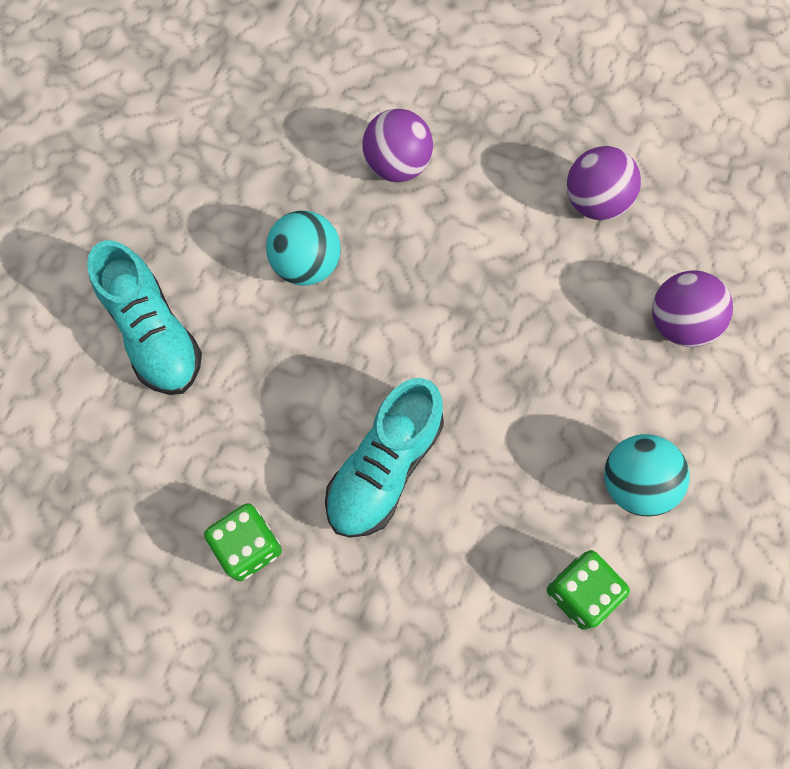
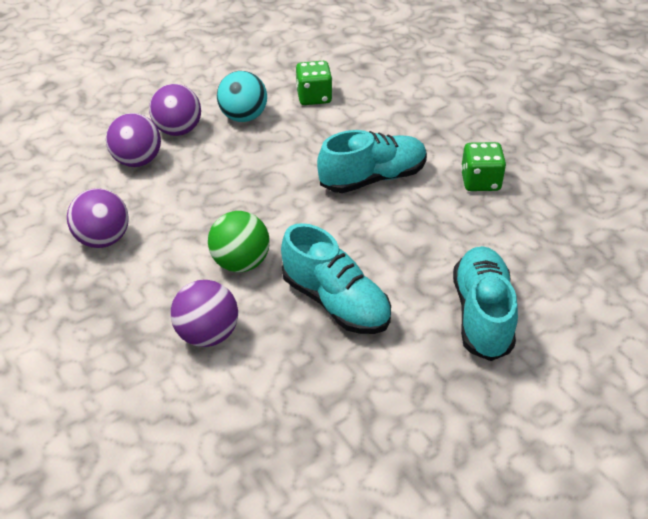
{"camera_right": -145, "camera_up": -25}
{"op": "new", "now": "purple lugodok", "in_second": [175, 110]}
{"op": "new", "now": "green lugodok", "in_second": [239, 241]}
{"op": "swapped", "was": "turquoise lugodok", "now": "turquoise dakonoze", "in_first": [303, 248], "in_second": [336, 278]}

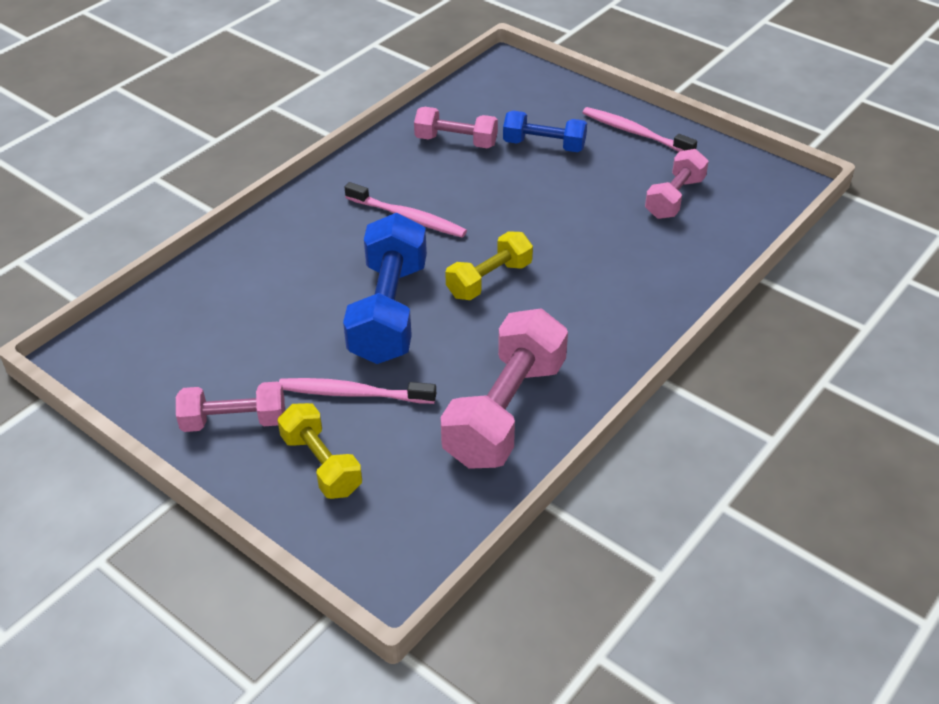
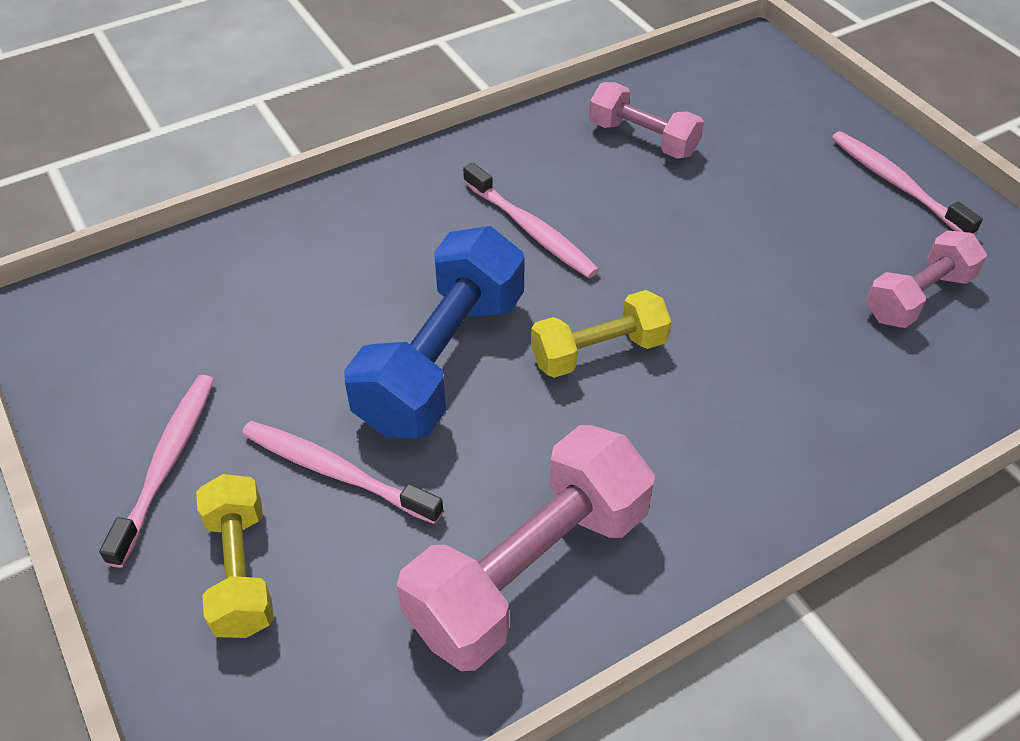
{"camera_right": 20, "camera_up": 5}
{"op": "swapped", "was": "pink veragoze", "now": "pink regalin", "in_first": [230, 407], "in_second": [156, 471]}
{"op": "gone", "was": "blue veragoze", "in_first": [545, 131]}

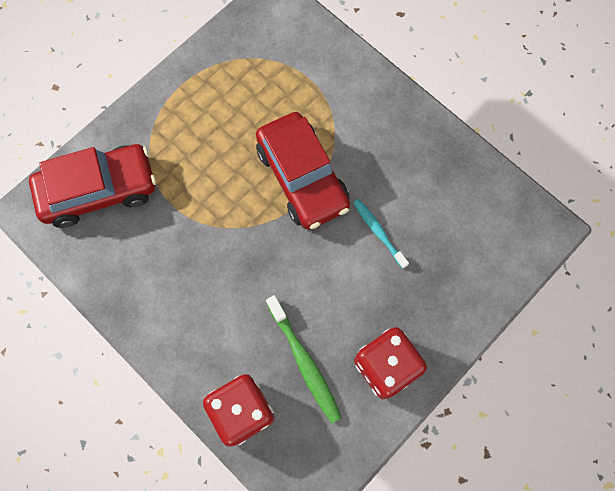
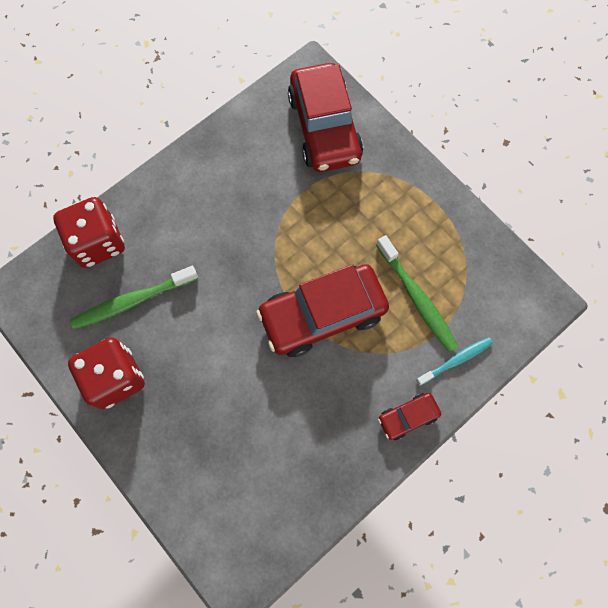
{"camera_right": 95, "camera_up": 0}
{"op": "new", "now": "green regalin", "in_second": [417, 293]}
{"op": "new", "now": "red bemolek", "in_second": [409, 416]}
{"op": "shifted", "was": "turquoise regalin", "in_first": [381, 234], "in_second": [454, 361]}

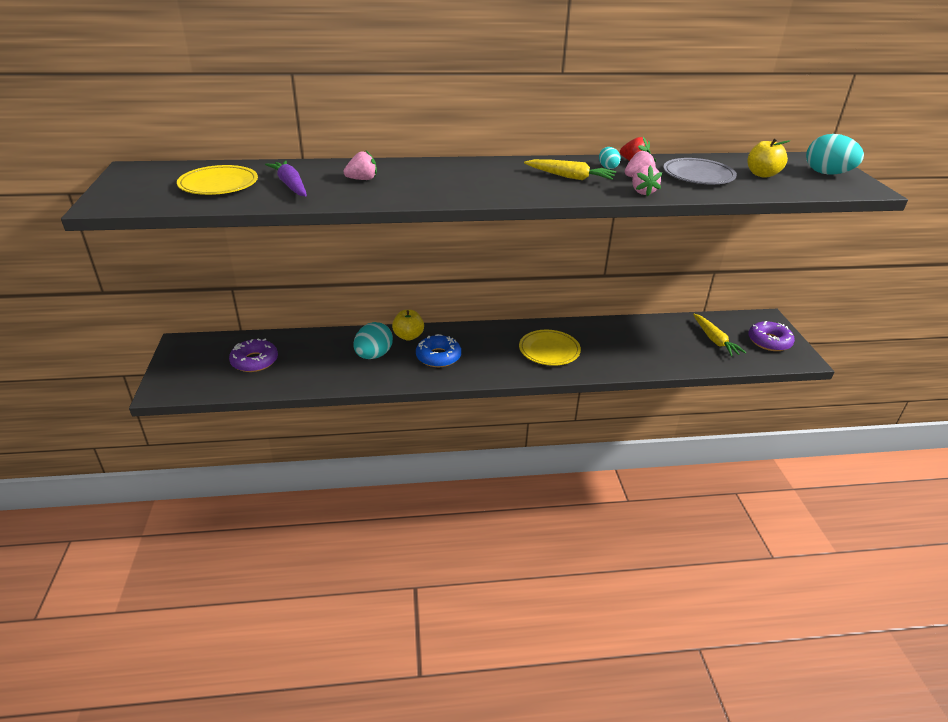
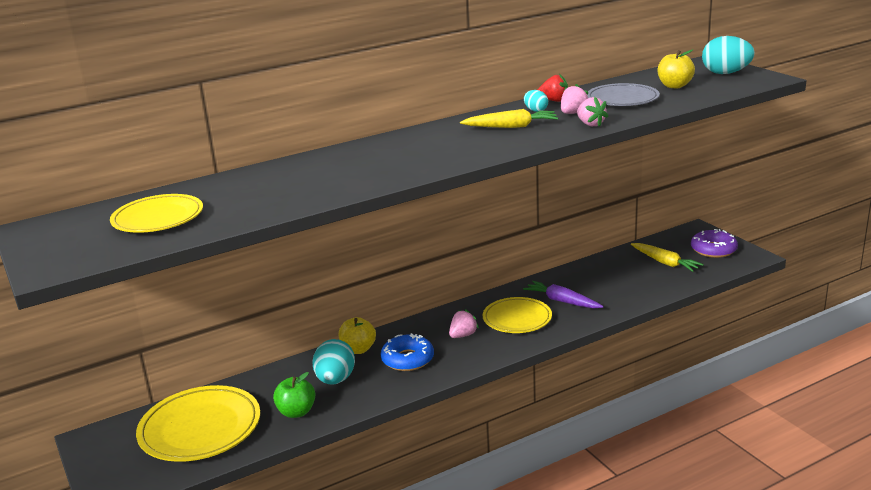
{"camera_right": -20, "camera_up": -10}
{"op": "swapped", "was": "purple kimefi", "now": "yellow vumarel", "in_first": [253, 355], "in_second": [198, 423]}
{"op": "new", "now": "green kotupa", "in_second": [294, 395]}
{"op": "shifted", "was": "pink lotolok", "in_first": [360, 165], "in_second": [464, 323]}
{"op": "shifted", "was": "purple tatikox", "in_first": [286, 178], "in_second": [563, 294]}

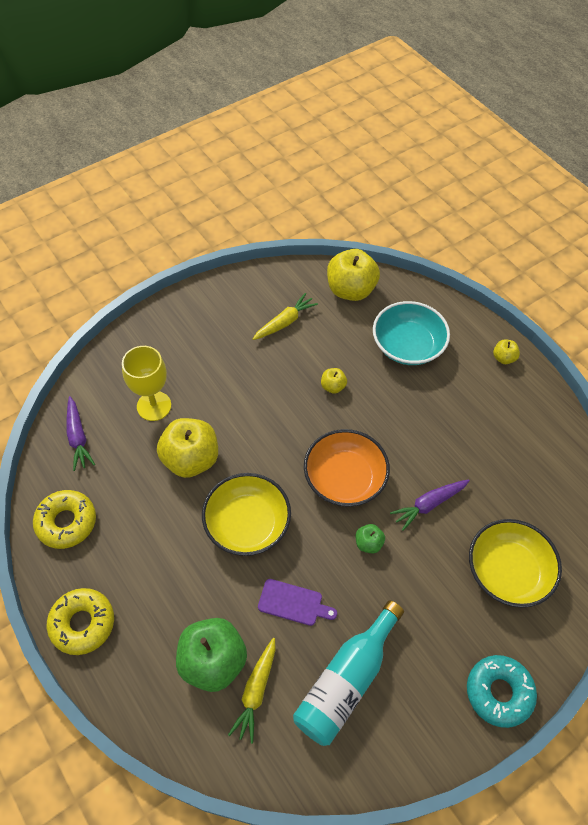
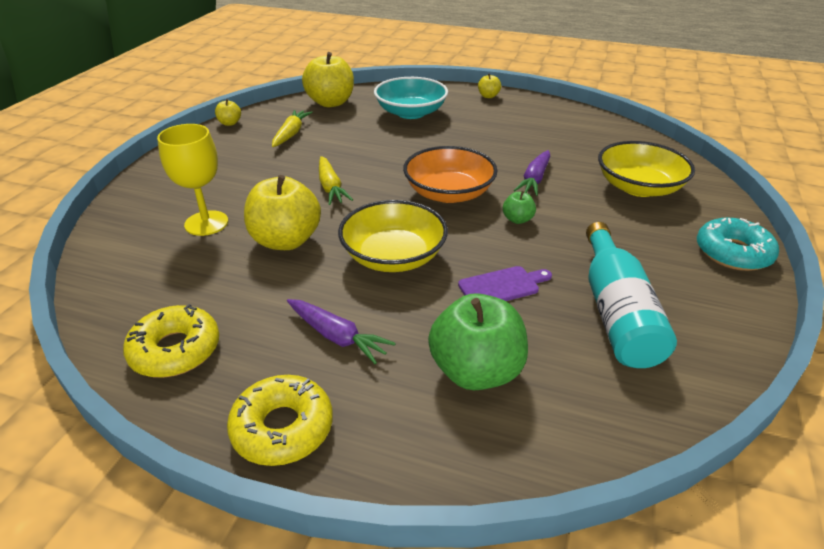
{"camera_right": -35, "camera_up": -20}
{"op": "shifted", "was": "yellow kotupa", "in_first": [334, 381], "in_second": [228, 112]}
{"op": "shifted", "was": "purple tatikox", "in_first": [81, 433], "in_second": [341, 332]}
{"op": "shifted", "was": "yellow tatikox", "in_first": [252, 691], "in_second": [336, 180]}

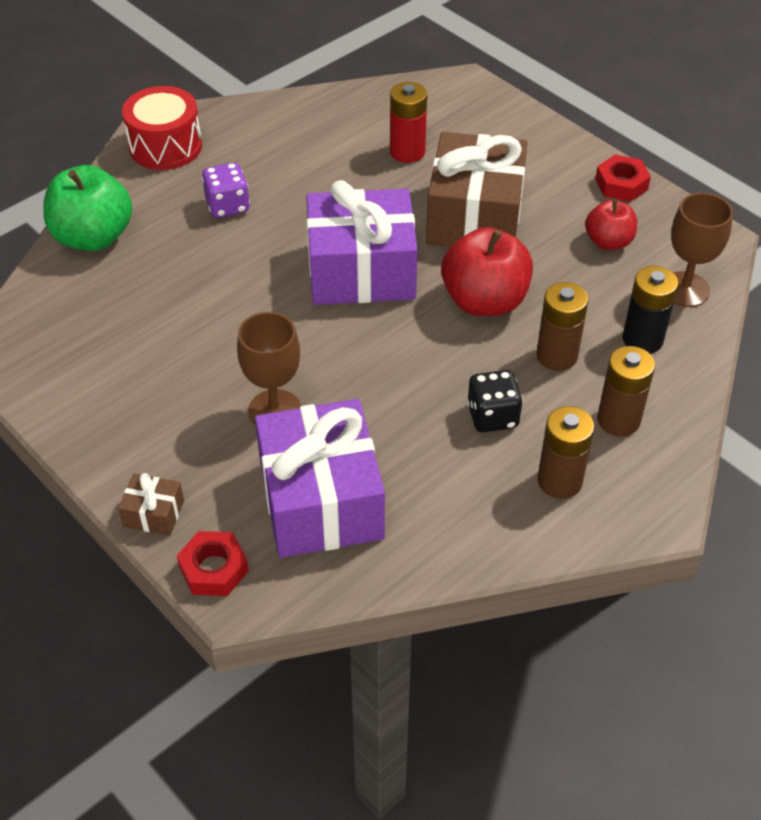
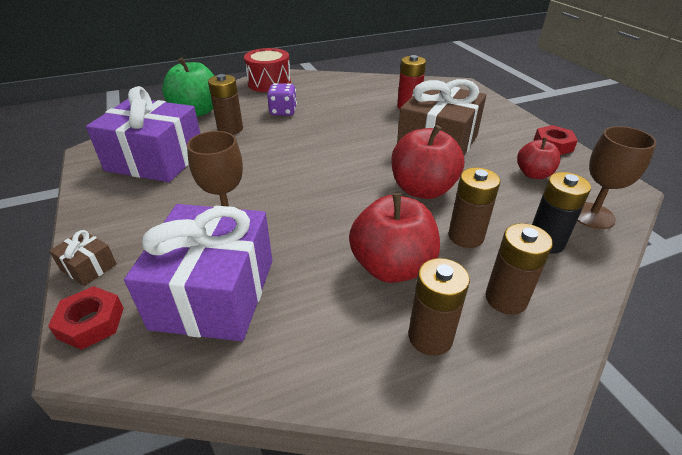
{"camera_right": 20, "camera_up": -10}
{"op": "shifted", "was": "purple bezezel", "in_first": [362, 242], "in_second": [143, 134]}
{"op": "new", "now": "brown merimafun", "in_second": [225, 104]}
{"op": "swapped", "was": "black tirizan", "now": "red kotupa", "in_first": [495, 401], "in_second": [394, 238]}

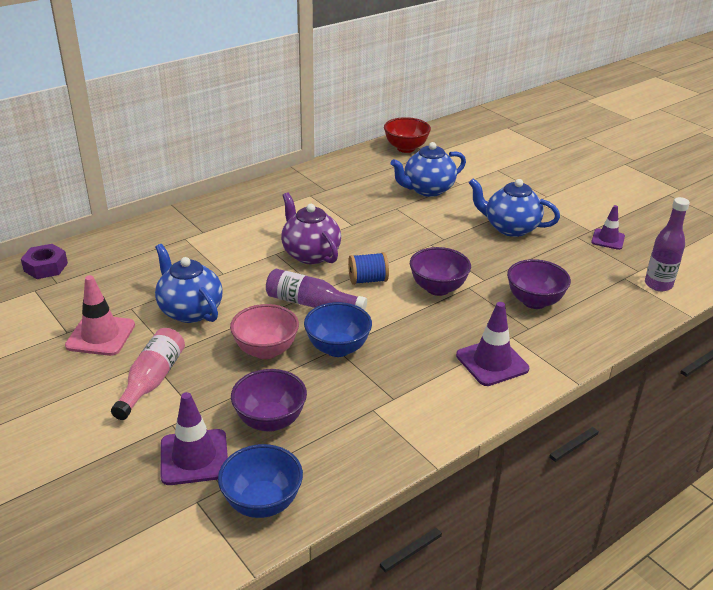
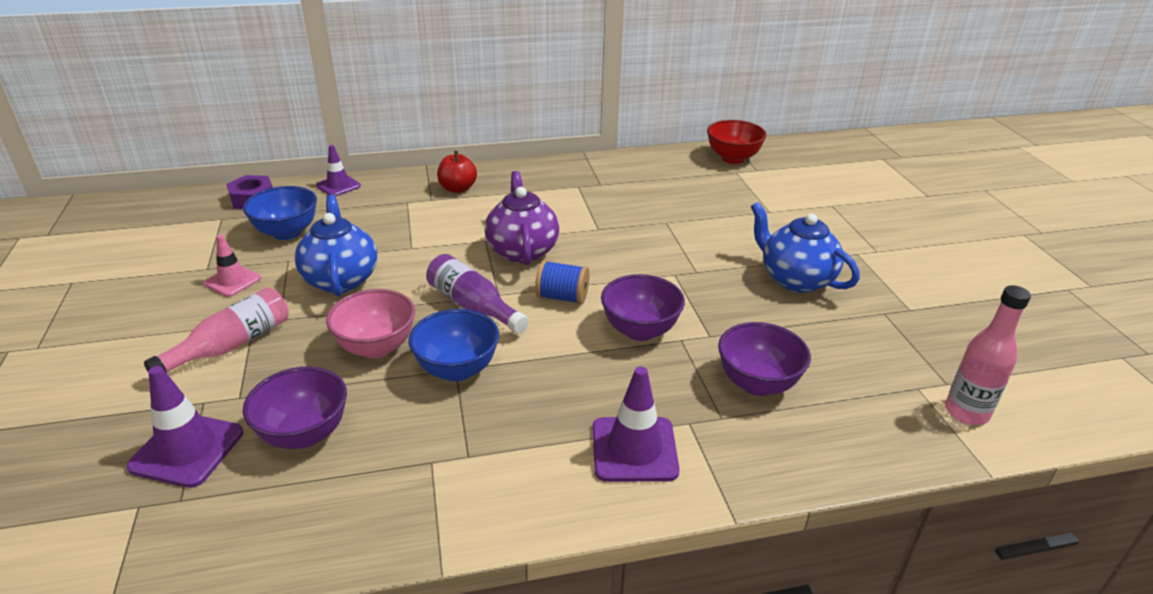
{"camera_right": 25, "camera_up": 0}
{"op": "scaled", "was": "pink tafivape", "in_first": [100, 315], "in_second": [232, 266], "ratio": 0.65}
{"op": "shifted", "was": "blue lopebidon", "in_first": [260, 481], "in_second": [280, 213]}
{"op": "shifted", "was": "purple tafivape", "in_first": [608, 227], "in_second": [338, 170]}
{"op": "new", "now": "red kotupa", "in_second": [457, 172]}
{"op": "repainted", "was": "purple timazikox", "now": "pink timazikox", "in_first": [667, 244], "in_second": [988, 355]}
{"op": "gone", "was": "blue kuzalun", "in_first": [428, 169]}

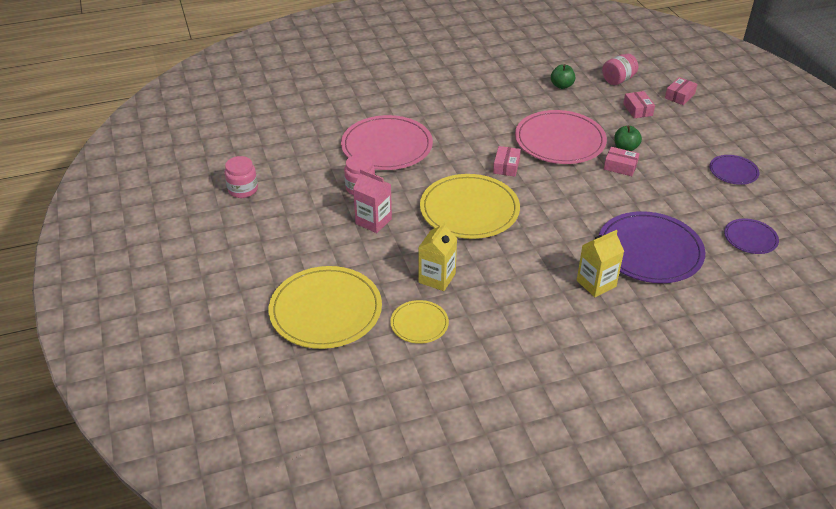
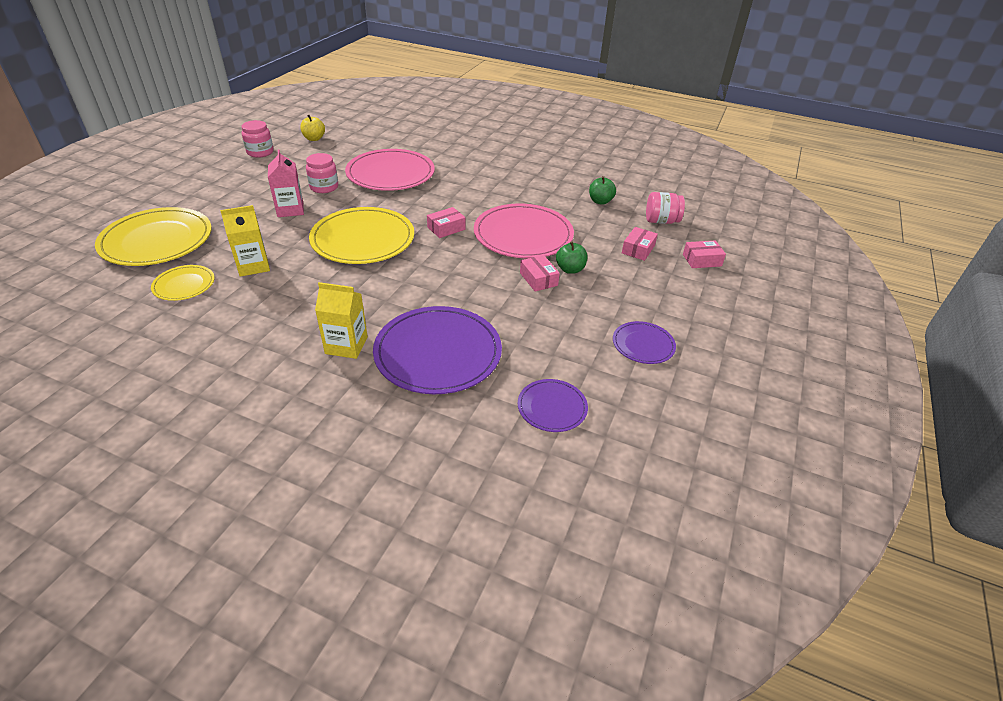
{"camera_right": 40, "camera_up": 0}
{"op": "new", "now": "yellow kotupa", "in_second": [312, 128]}

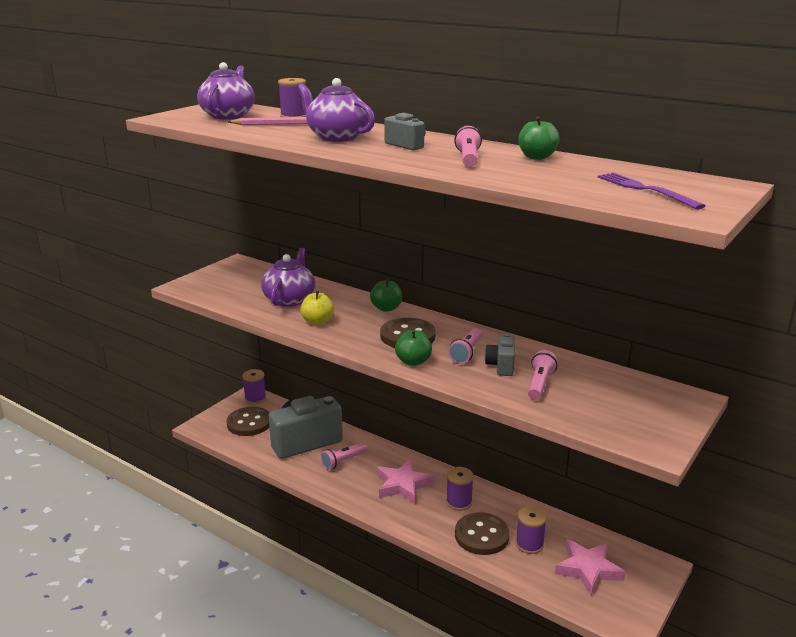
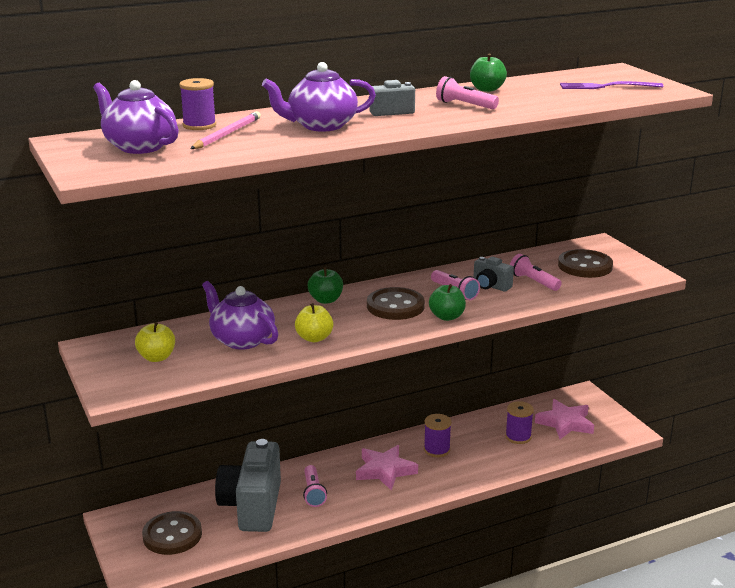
{"camera_right": -60, "camera_up": 0}
{"op": "new", "now": "yellow kotupa", "in_second": [155, 342]}
{"op": "shifted", "was": "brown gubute", "in_first": [482, 533], "in_second": [585, 263]}
{"op": "gone", "was": "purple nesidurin", "in_first": [254, 386]}

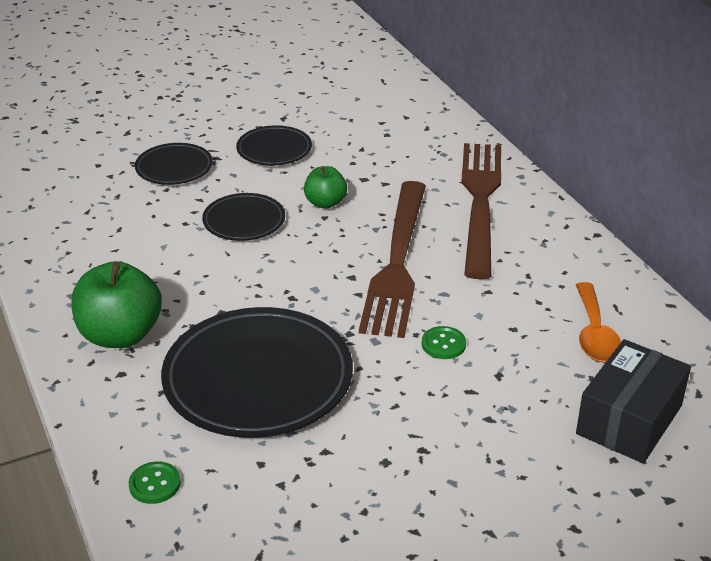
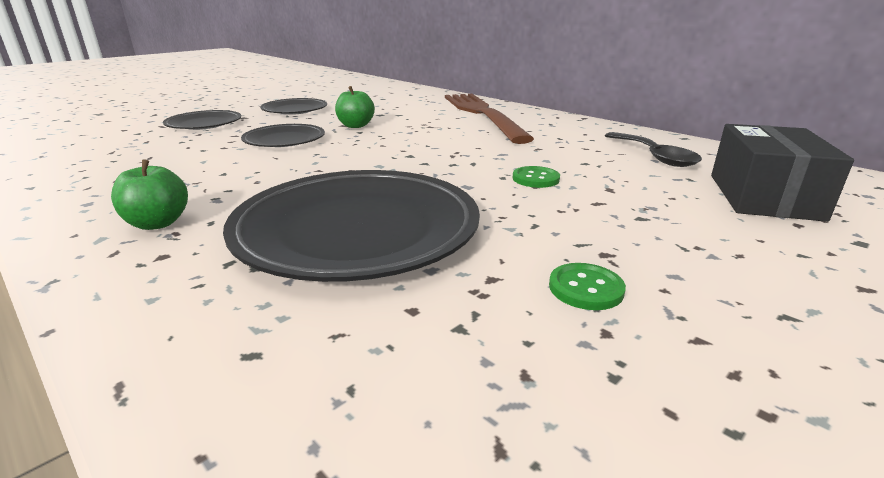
{"camera_right": -20, "camera_up": -10}
{"op": "scaled", "was": "green kotupa", "in_first": [116, 304], "in_second": [149, 194], "ratio": 0.57}
{"op": "shifted", "was": "green gubute", "in_first": [155, 482], "in_second": [587, 286]}
{"op": "repainted", "was": "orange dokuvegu", "now": "black dokuvegu", "in_first": [598, 322], "in_second": [653, 149]}
{"op": "gone", "was": "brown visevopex", "in_first": [392, 259]}

